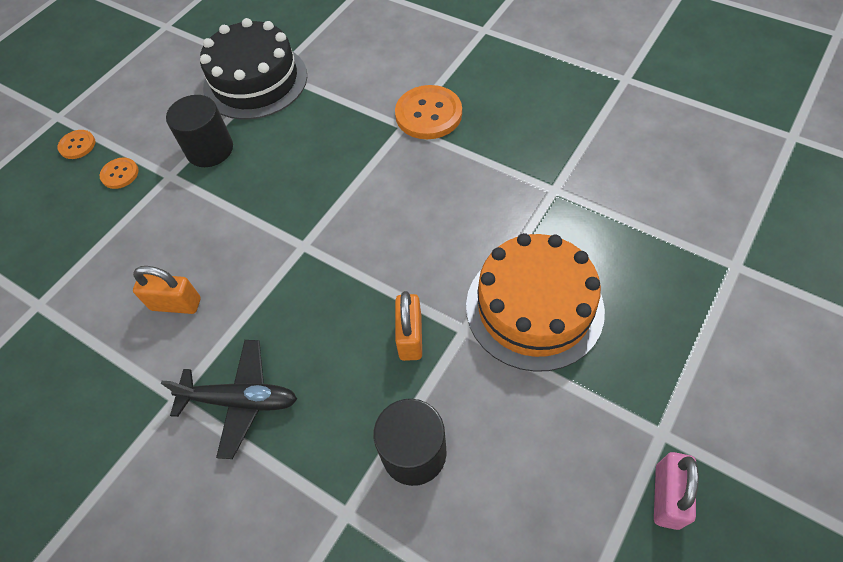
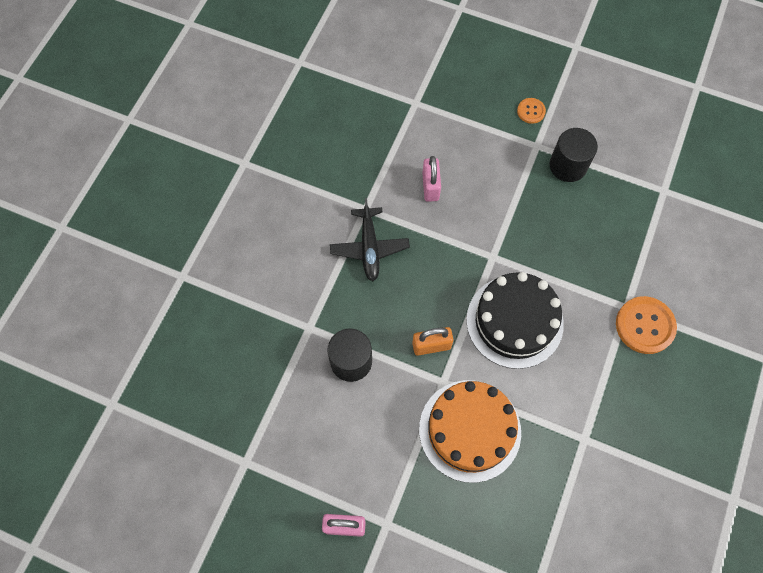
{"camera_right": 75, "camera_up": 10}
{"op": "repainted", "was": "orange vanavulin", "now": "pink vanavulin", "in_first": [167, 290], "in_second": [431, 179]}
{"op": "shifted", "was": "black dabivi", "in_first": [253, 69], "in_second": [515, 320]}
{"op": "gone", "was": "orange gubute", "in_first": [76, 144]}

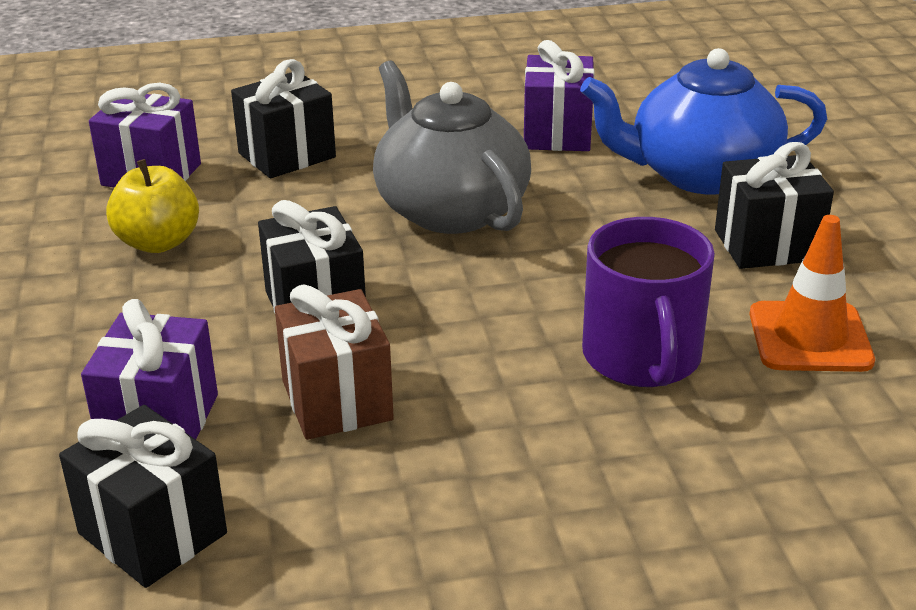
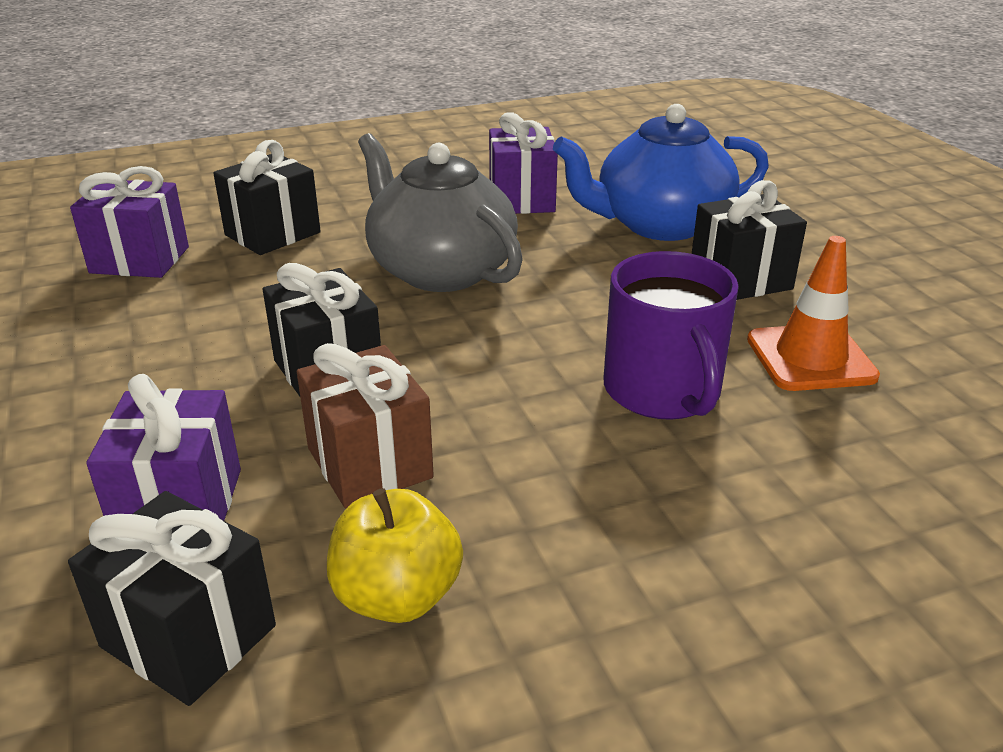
{"camera_right": -10, "camera_up": 0}
{"op": "shifted", "was": "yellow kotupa", "in_first": [152, 206], "in_second": [395, 555]}

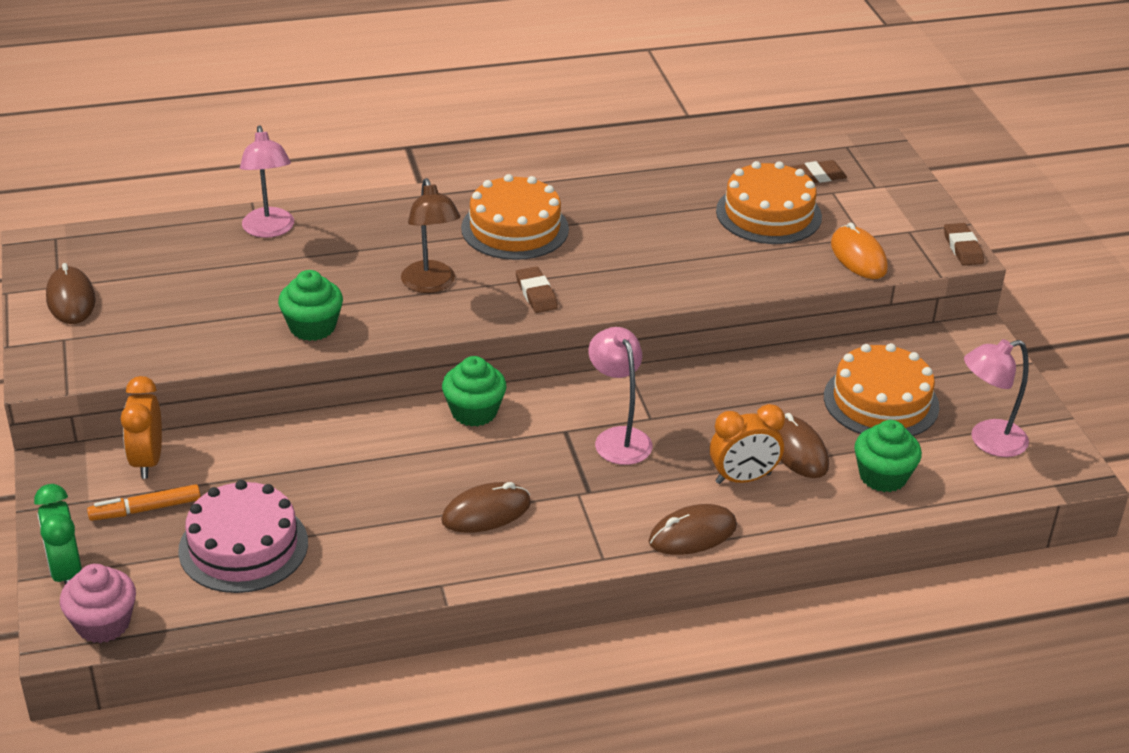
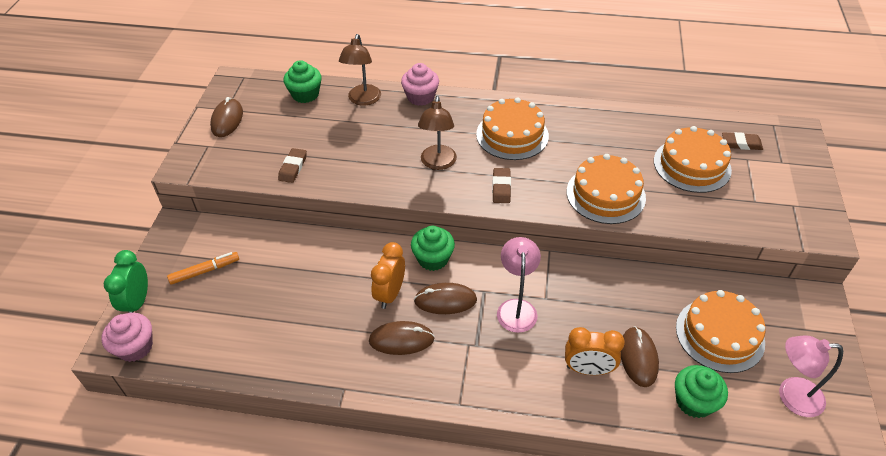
{"camera_right": 25, "camera_up": 10}
{"op": "rotated", "was": "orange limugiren", "in_first": [144, 502], "in_second": [203, 268], "clockwise": 150}
{"op": "shifted", "was": "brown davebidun", "in_first": [964, 244], "in_second": [292, 165]}
{"op": "shifted", "was": "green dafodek", "in_first": [310, 305], "in_second": [302, 81]}
{"op": "repainted", "was": "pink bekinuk", "now": "brown bekinuk", "in_first": [267, 181], "in_second": [360, 70]}
{"op": "shifted", "was": "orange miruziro", "in_first": [141, 427], "in_second": [388, 275]}
{"op": "new", "now": "pink dafodek", "in_second": [420, 84]}
{"op": "shifted", "was": "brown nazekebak", "in_first": [693, 529], "in_second": [445, 298]}
{"op": "new", "now": "orange dabivi", "in_second": [606, 189]}
{"op": "gone", "was": "pink dabivi", "in_first": [243, 536]}
{"op": "gone", "was": "orange nazekebak", "in_first": [859, 250]}

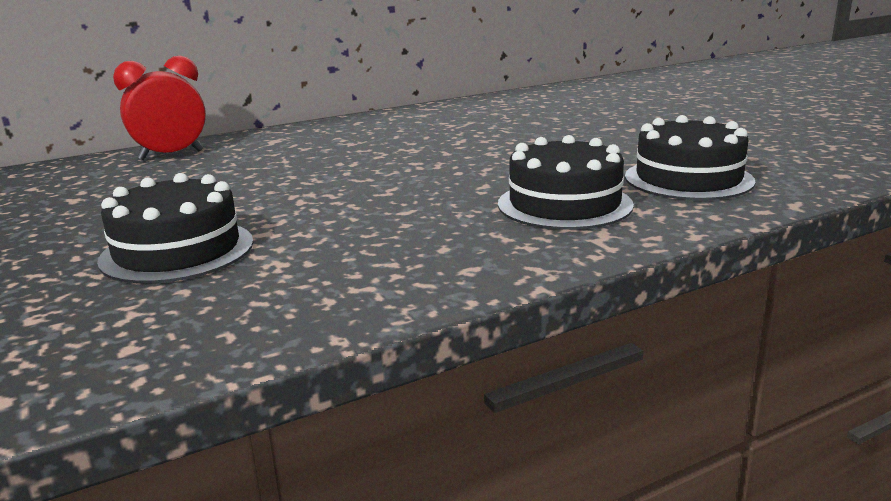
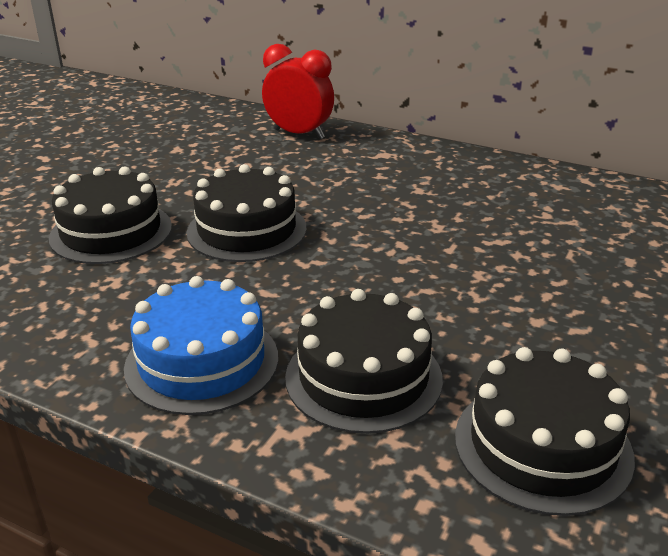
{"camera_right": 55, "camera_up": 10}
{"op": "new", "now": "blue dabivi", "in_second": [201, 345]}
{"op": "new", "now": "black dabivi", "in_second": [246, 213]}

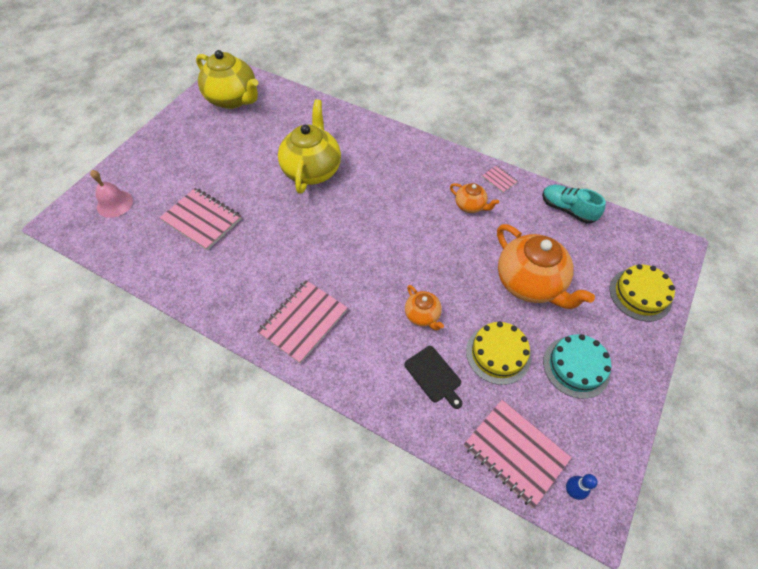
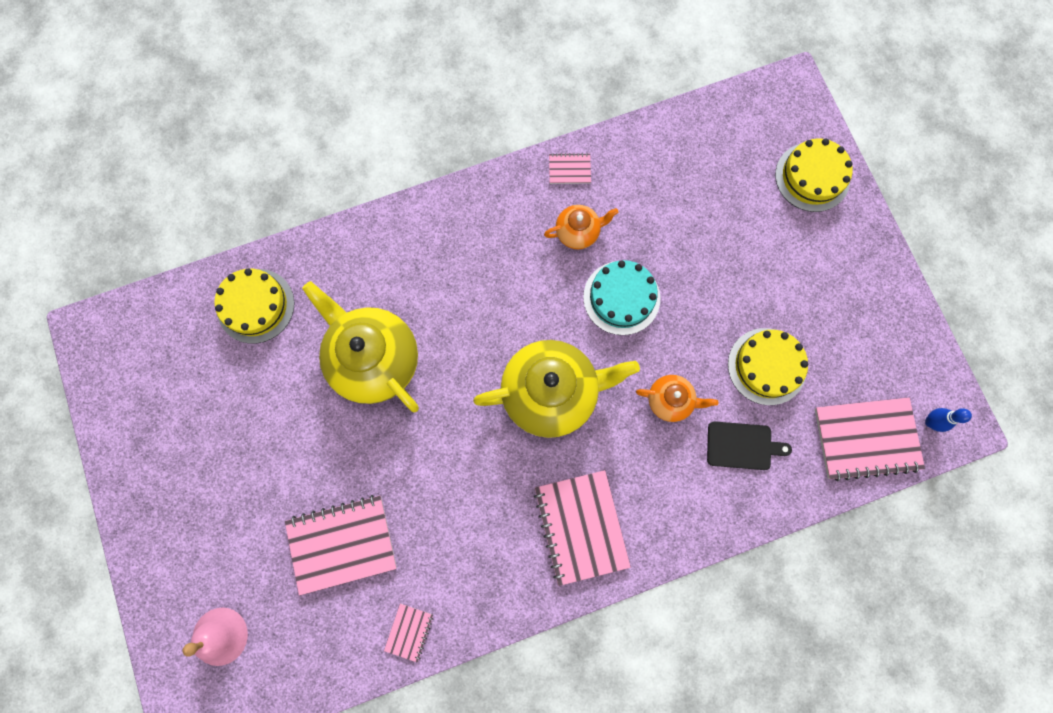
{"camera_right": -50, "camera_up": 20}
{"op": "new", "now": "yellow dabivi", "in_second": [254, 306]}
{"op": "new", "now": "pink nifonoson", "in_second": [408, 633]}
{"op": "shifted", "was": "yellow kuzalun", "in_first": [227, 79], "in_second": [556, 389]}
{"op": "shifted", "was": "turquoise dabivi", "in_first": [577, 366], "in_second": [621, 297]}
{"op": "gone", "was": "orange kuzalun", "in_first": [546, 266]}
{"op": "gone", "was": "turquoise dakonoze", "in_first": [574, 204]}

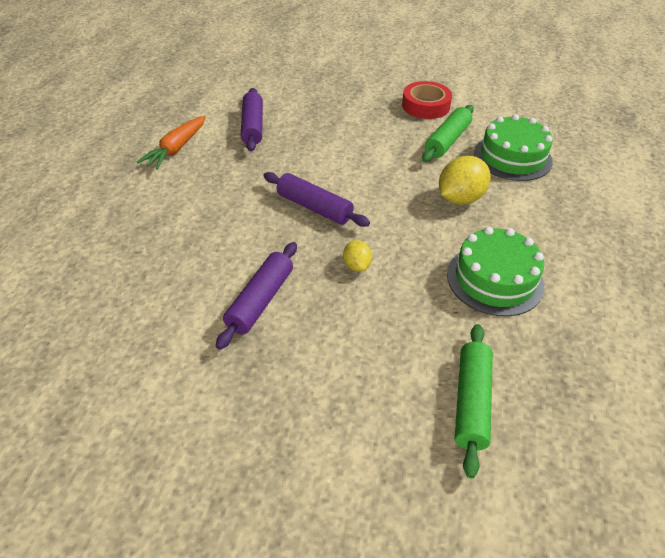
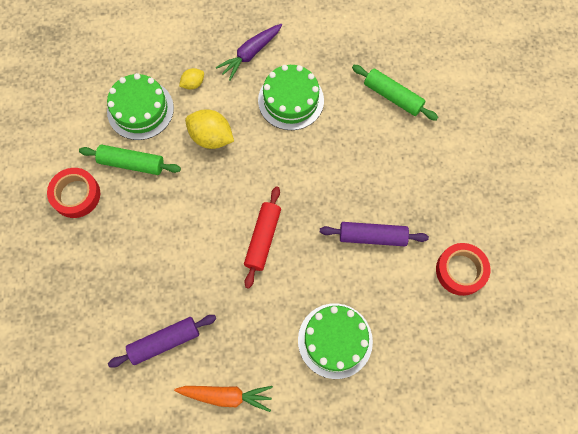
{"camera_right": -110, "camera_up": 25}
{"op": "shifted", "was": "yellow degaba", "in_first": [357, 256], "in_second": [191, 79]}
{"op": "new", "now": "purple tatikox", "in_second": [248, 52]}
{"op": "repainted", "was": "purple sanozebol", "now": "red sanozebol", "in_first": [316, 199], "in_second": [262, 237]}
{"op": "new", "now": "green dabivi", "in_second": [335, 341]}
{"op": "rotated", "was": "green sanozebol", "in_first": [474, 401], "in_second": [395, 93], "clockwise": 45}
{"op": "new", "now": "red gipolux", "in_second": [463, 269]}

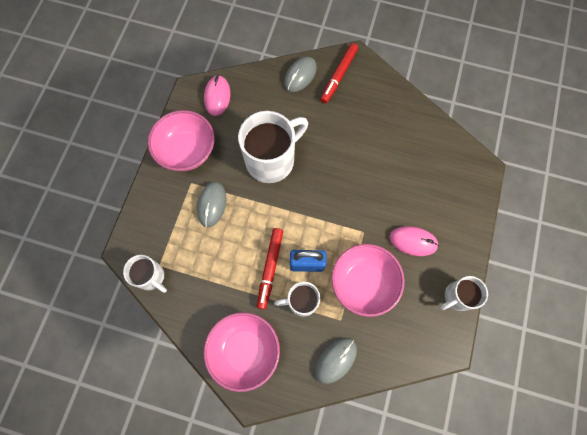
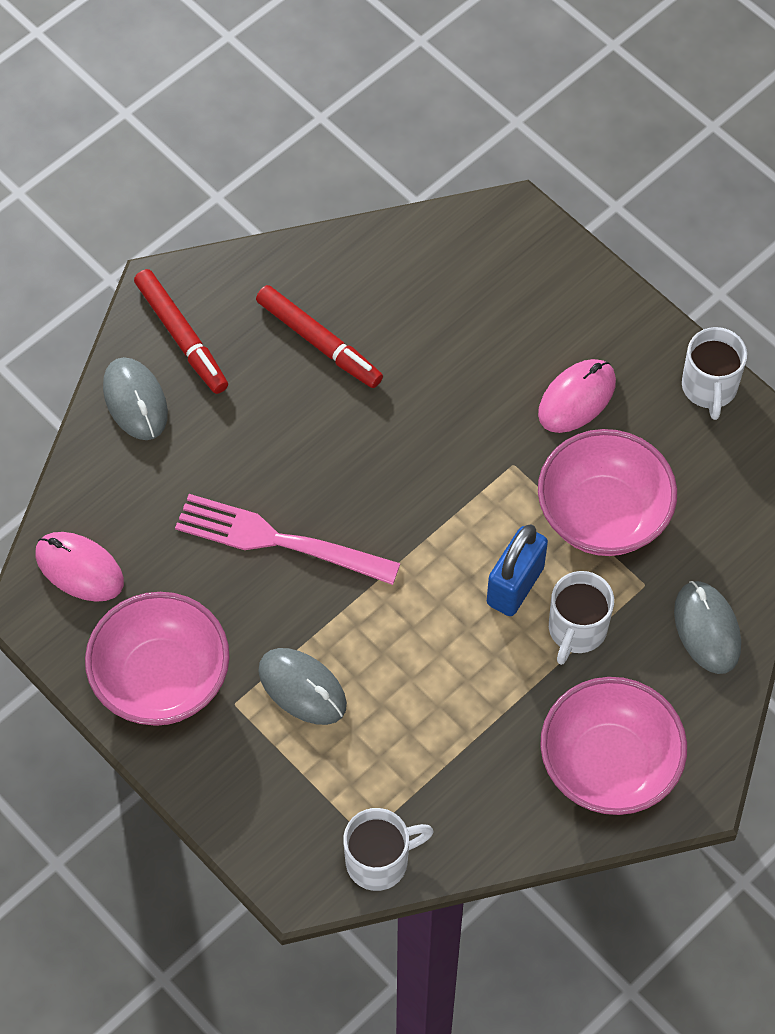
{"camera_right": -60, "camera_up": -10}
{"op": "swapped", "was": "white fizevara", "now": "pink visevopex", "in_first": [273, 147], "in_second": [287, 539]}
{"op": "shifted", "was": "red limugiren", "in_first": [270, 268], "in_second": [319, 336]}

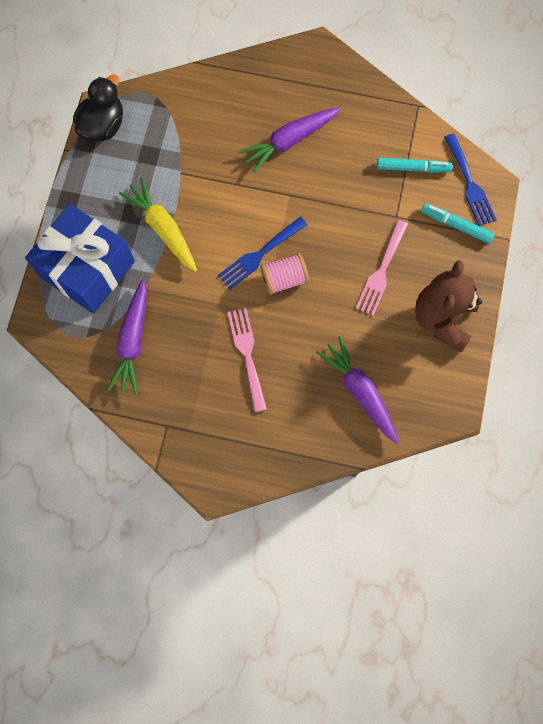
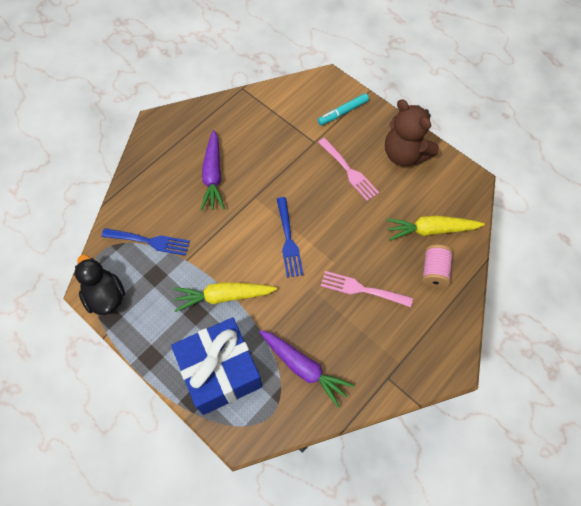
{"camera_right": -60, "camera_up": -10}
{"op": "shifted", "was": "blue visevopex", "in_first": [470, 179], "in_second": [146, 242]}
{"op": "repainted", "was": "purple tatikox", "now": "yellow tatikox", "in_first": [357, 390], "in_second": [435, 228]}
{"op": "shifted", "was": "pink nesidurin", "in_first": [284, 274], "in_second": [437, 266]}
{"op": "gone", "was": "turquoise limugiren", "in_first": [415, 165]}

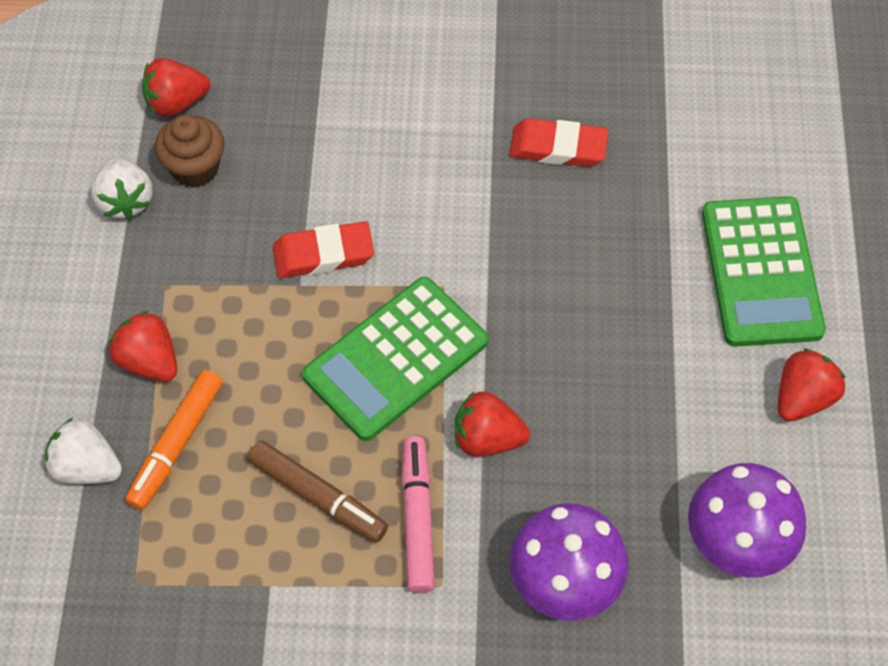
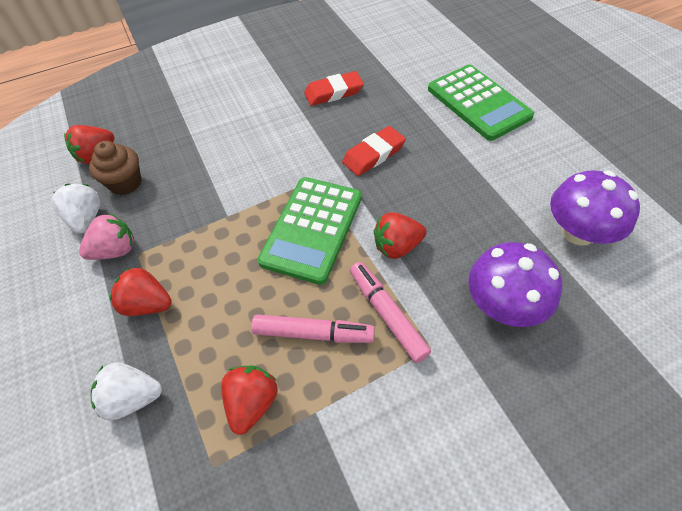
{"camera_right": -25, "camera_up": -5}
{"op": "rotated", "was": "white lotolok", "in_first": [122, 188], "in_second": [76, 208], "clockwise": -150}
{"op": "new", "now": "pink lotolok", "in_second": [106, 236]}
{"op": "shifted", "was": "red lotolok", "in_first": [812, 385], "in_second": [249, 400]}
{"op": "repainted", "was": "brown limugiren", "now": "pink limugiren", "in_first": [318, 492], "in_second": [313, 328]}
{"op": "shifted", "was": "red davebidun", "in_first": [323, 249], "in_second": [374, 151]}
{"op": "gone", "was": "orange limugiren", "in_first": [174, 440]}

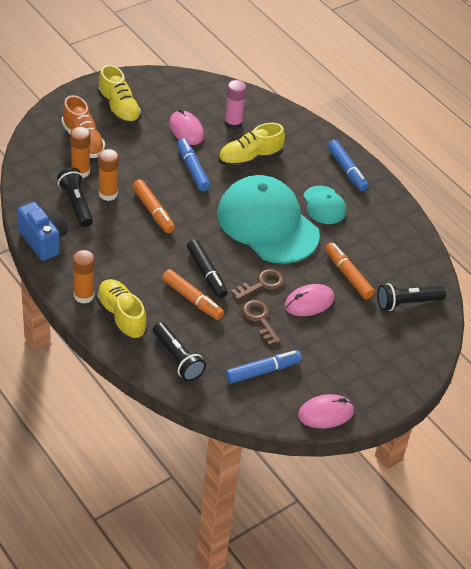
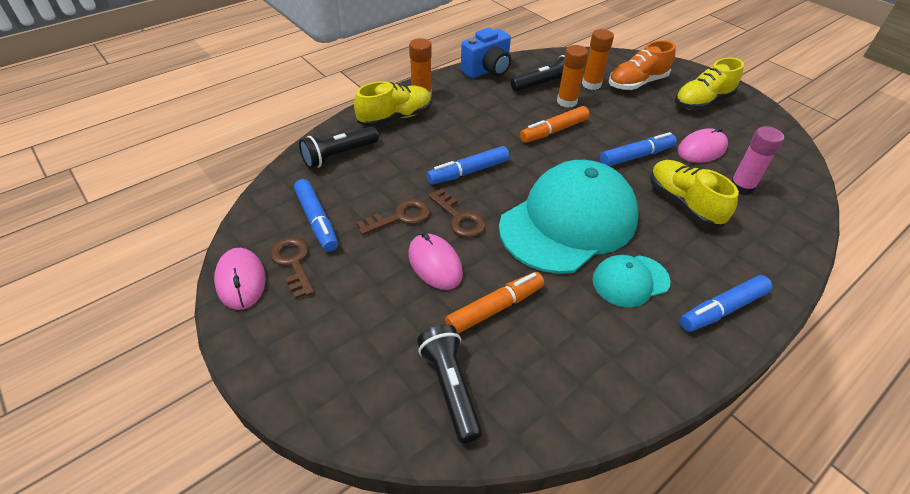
{"camera_right": 90, "camera_up": 0}
{"op": "new", "now": "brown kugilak", "in_second": [292, 268]}
{"op": "repainted", "was": "black limugiren", "now": "blue limugiren", "in_first": [207, 268], "in_second": [468, 165]}
{"op": "gone", "was": "orange limugiren", "in_first": [193, 294]}

